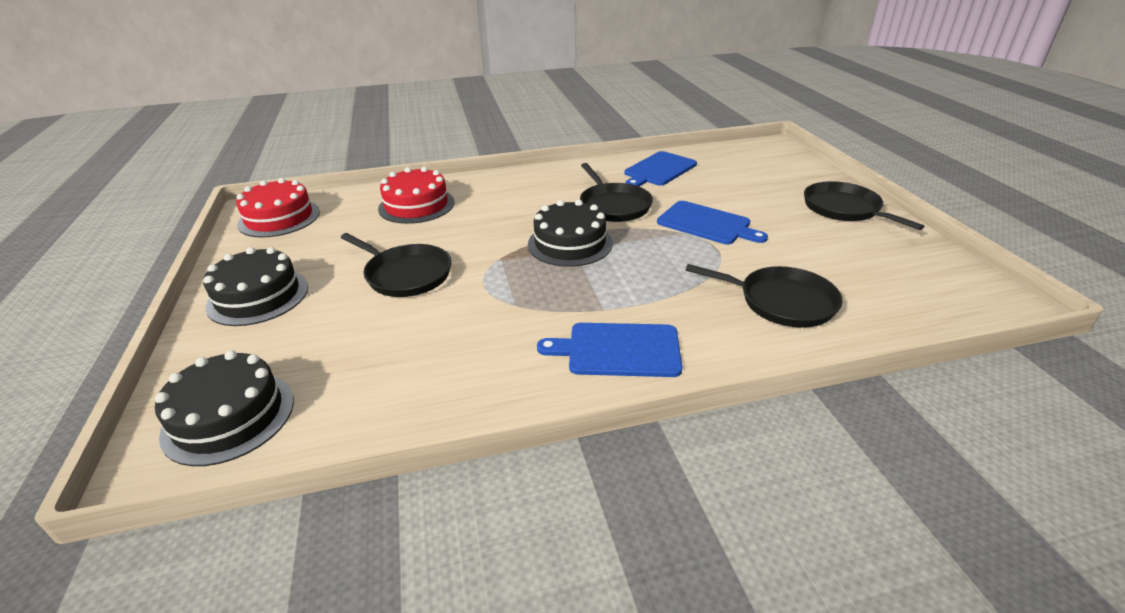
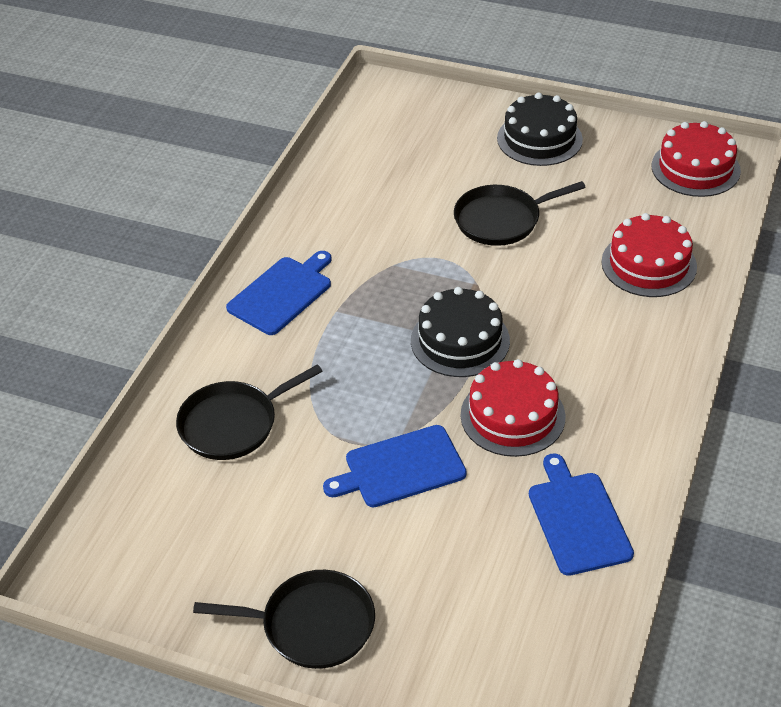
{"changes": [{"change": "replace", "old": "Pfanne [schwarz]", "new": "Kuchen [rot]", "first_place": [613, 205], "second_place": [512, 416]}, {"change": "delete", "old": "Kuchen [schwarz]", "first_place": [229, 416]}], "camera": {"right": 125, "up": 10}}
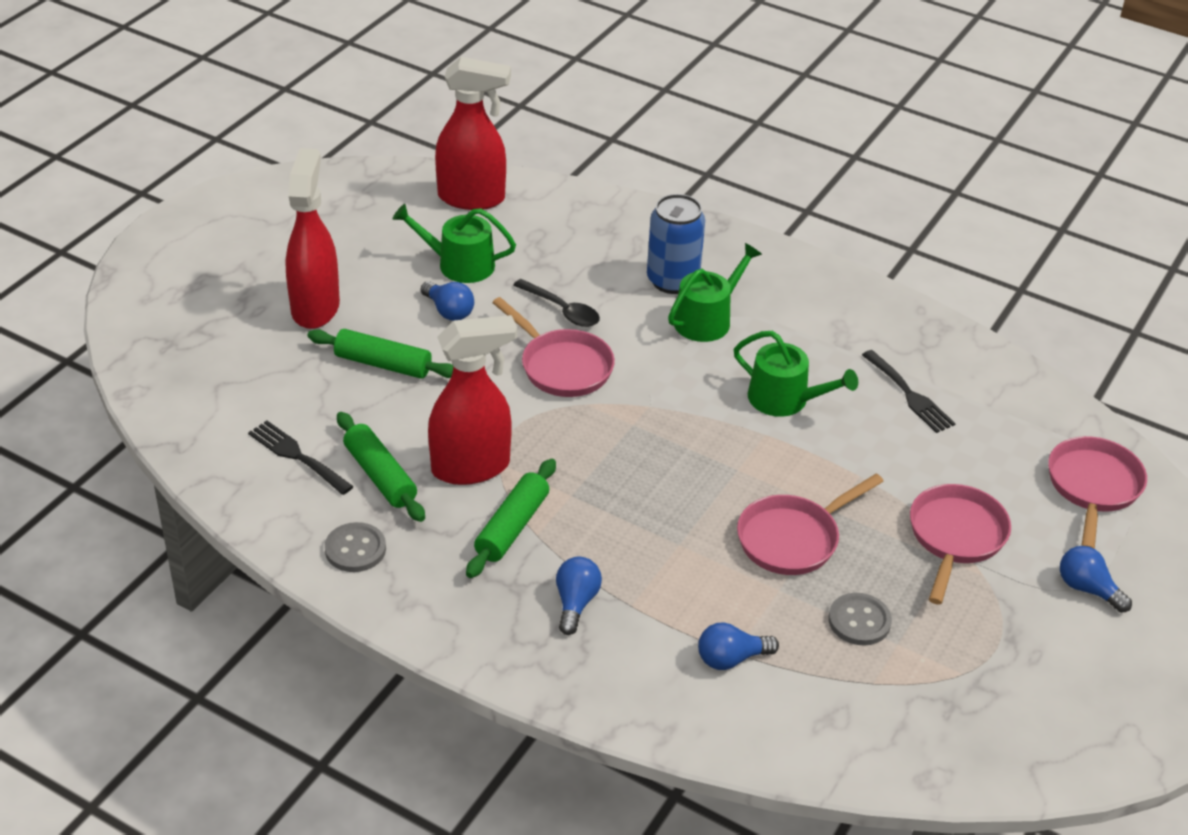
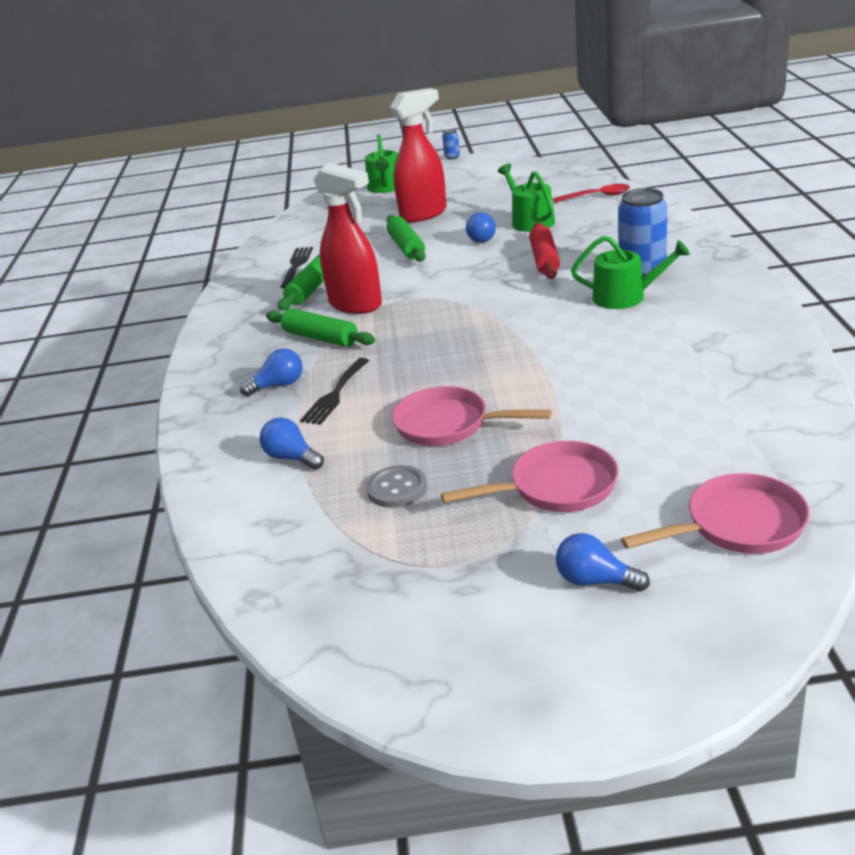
{"changes": [{"change": "rotate", "old": "Nudelholz [grün]", "first_place": [512, 527], "second_place": [320, 338], "degrees": 45}, {"change": "move", "old": "Gabel [schwarz]", "first_place": [910, 395], "second_place": [335, 394]}, {"change": "move", "old": "Gießkanne [grün]", "first_place": [785, 399], "second_place": [386, 187]}, {"change": "insert", "new": "Dose [blau]", "second_place": [452, 157]}, {"change": "replace", "old": "Löffel [schwarz]", "new": "Nudelholz [rot]", "first_place": [562, 310], "second_place": [544, 259]}, {"change": "replace", "old": "Sprühflasche [rot]", "new": "Löffel [rot]", "first_place": [472, 198], "second_place": [596, 196]}, {"change": "rotate", "old": "Glühbirne [blau]", "first_place": [1087, 589], "second_place": [595, 581], "degrees": -75}, {"change": "delete", "old": "Knopf [grau]", "first_place": [355, 549]}, {"change": "delete", "old": "Pfanne [rosa]", "first_place": [562, 366]}], "camera": {"right": 60, "up": -10}}
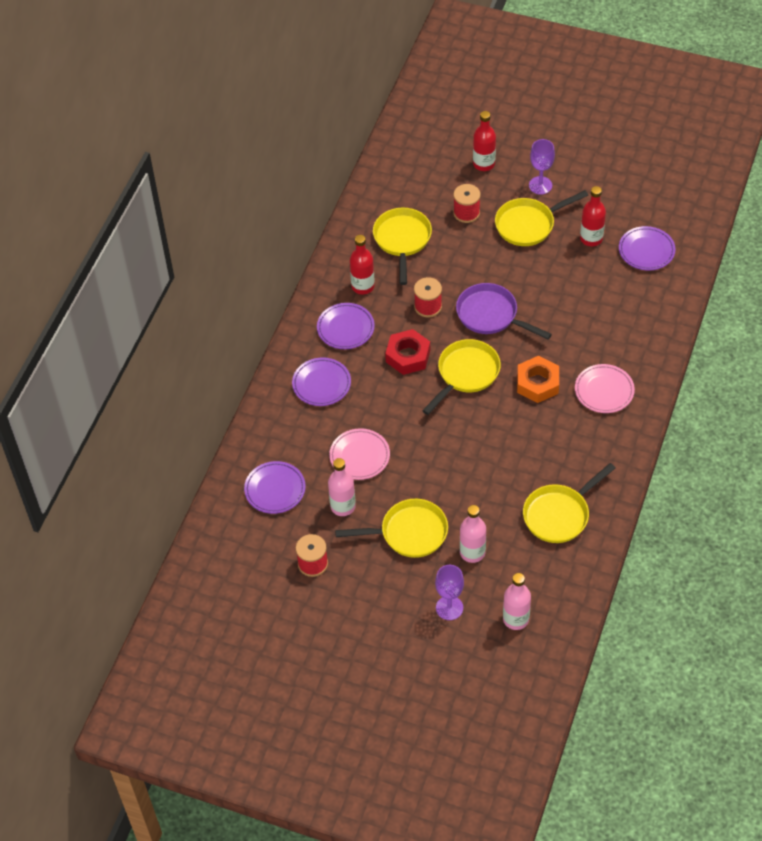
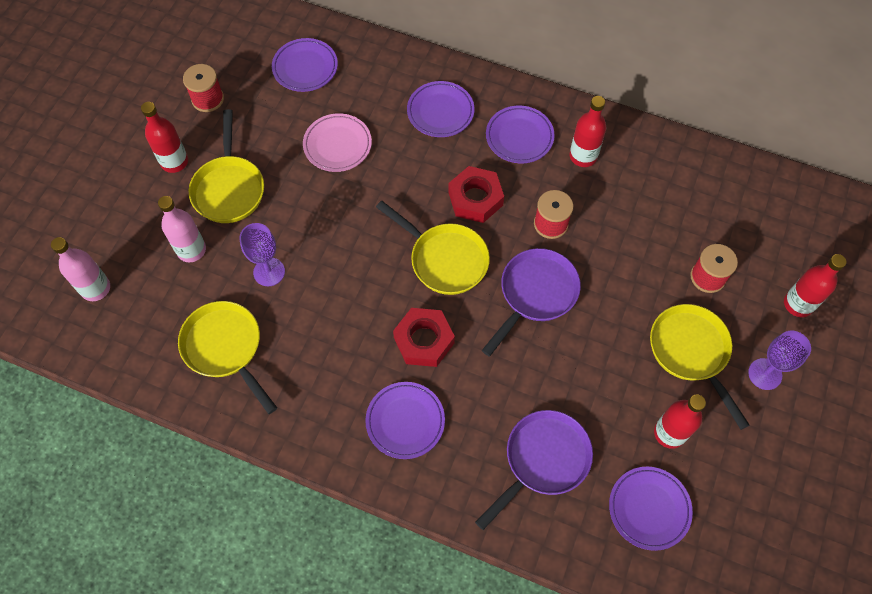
{"changes": [{"change": "insert", "new": "Flasche [rot]", "second_place": [174, 162]}, {"change": "move", "old": "Kelch [lila]", "first_place": [449, 608], "second_place": [269, 272]}, {"change": "recolor", "old": "Teller [rosa]", "new": "Teller [lila]", "first_place": [604, 391], "second_place": [405, 421]}, {"change": "recolor", "old": "Sechskantmutter [orange]", "new": "Sechskantmutter [rot]", "first_place": [537, 383], "second_place": [424, 340]}, {"change": "insert", "new": "Pfanne [lila]", "second_place": [543, 460]}, {"change": "delete", "old": "Flasche [rosa]", "first_place": [343, 506]}, {"change": "delete", "old": "Pfanne [gelb]", "first_place": [402, 240]}], "camera": {"right": 90, "up": 10}}
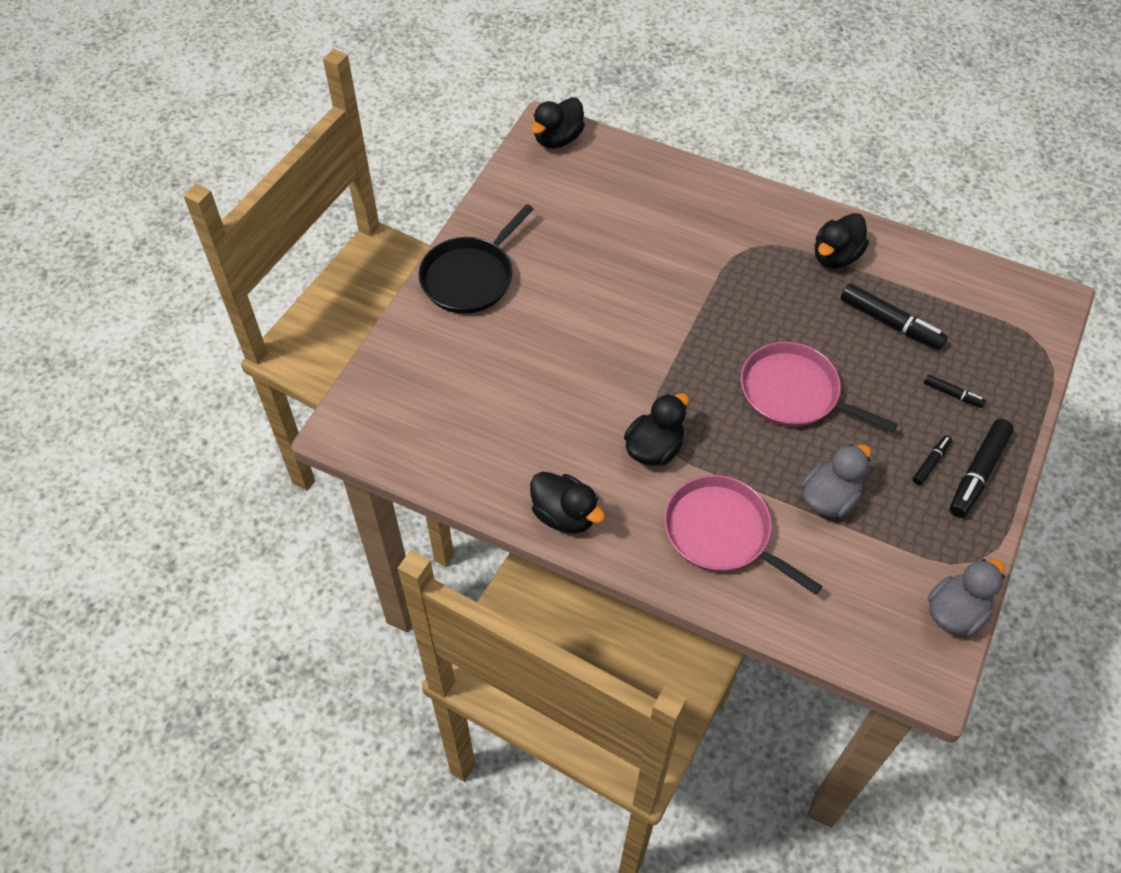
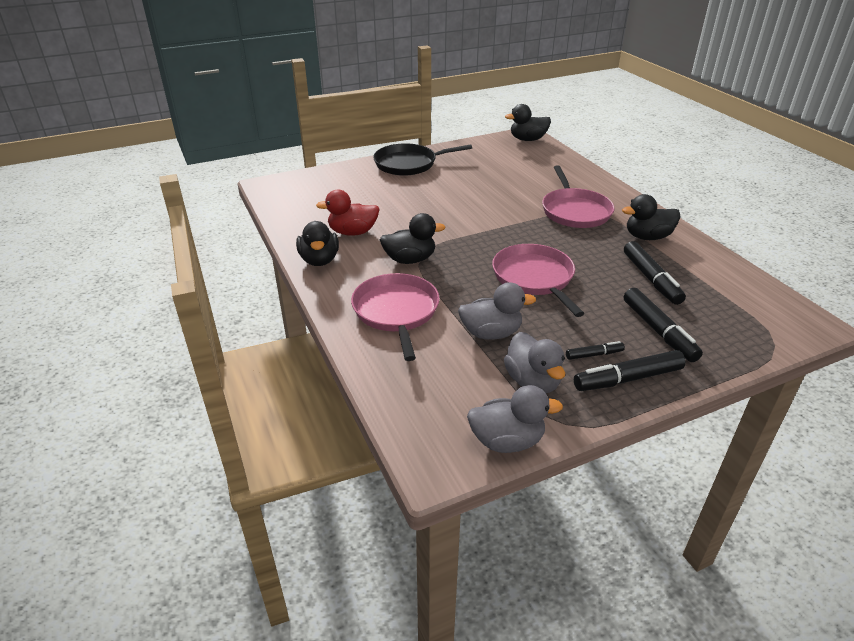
{"changes": [{"change": "insert", "new": "Ente [rot]", "second_place": [352, 232]}, {"change": "insert", "new": "Ente [grau]", "second_place": [532, 382]}, {"change": "insert", "new": "Pfanne [rosa]", "second_place": [575, 211]}, {"change": "resize", "old": "Filzstift [schwarz]", "first_place": [952, 394], "second_place": [658, 331], "factor": 1.87}], "camera": {"right": 40, "up": -20}}
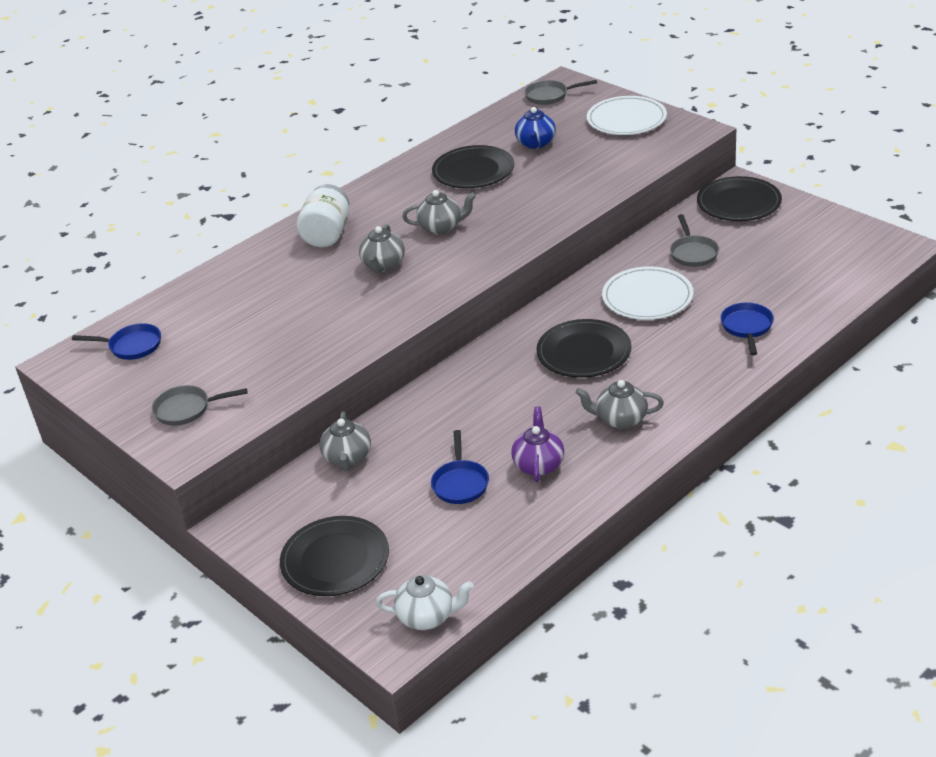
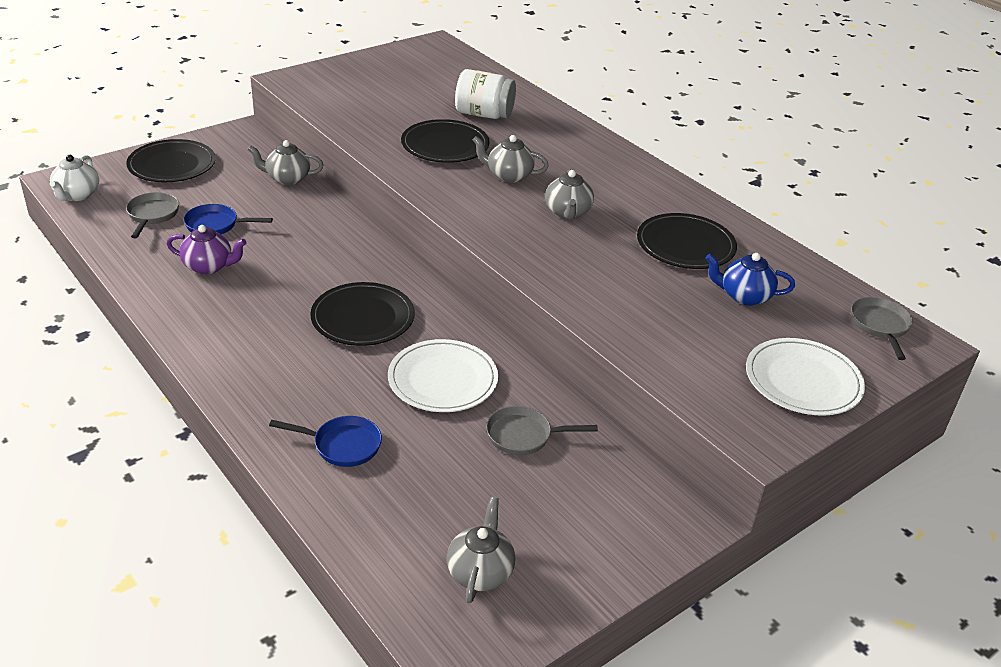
{"changes": [{"change": "move", "old": "Pfanne [grau]", "first_place": [186, 409], "second_place": [152, 215]}, {"change": "move", "old": "Teller [schwarz]", "first_place": [739, 203], "second_place": [445, 145]}, {"change": "move", "old": "Teekanne [grau]", "first_place": [620, 419], "second_place": [480, 572]}, {"change": "move", "old": "Einmachglas [weiß]", "first_place": [327, 234], "second_place": [484, 114]}, {"change": "delete", "old": "Pfanne [blau]", "first_place": [132, 346]}], "camera": {"right": 90, "up": 0}}
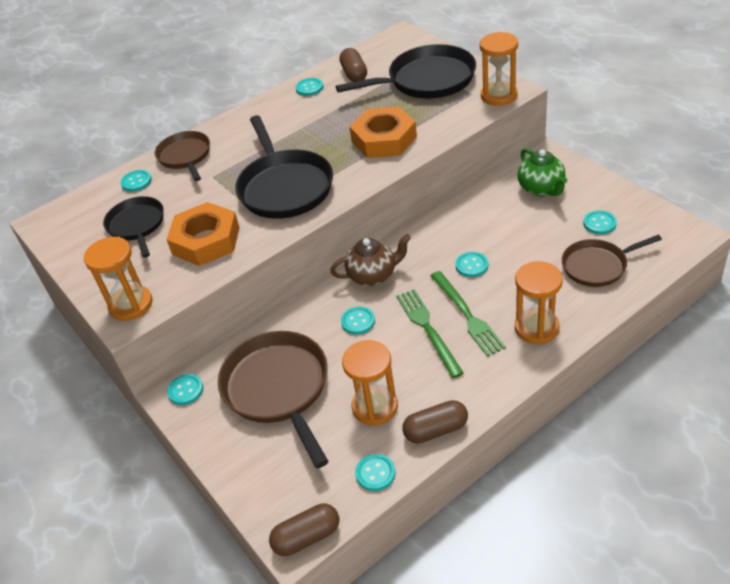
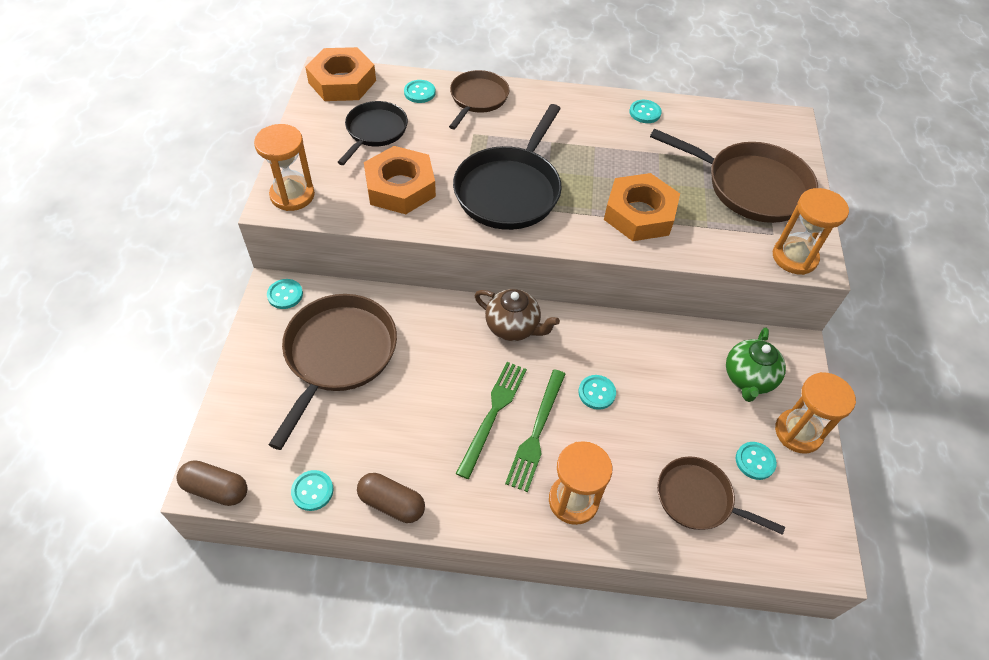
{"changes": [{"change": "insert", "new": "Sechskantmutter [orange]", "second_place": [342, 81]}, {"change": "recolor", "old": "Pfanne [schwarz]", "new": "Pfanne [braun]", "first_place": [427, 80], "second_place": [751, 187]}, {"change": "move", "old": "Sanduhr [orange]", "first_place": [375, 407], "second_place": [798, 432]}, {"change": "delete", "old": "Kapsel [braun]", "first_place": [354, 74]}, {"change": "delete", "old": "Knopf [türkis]", "first_place": [358, 321]}], "camera": {"right": 35, "up": 10}}
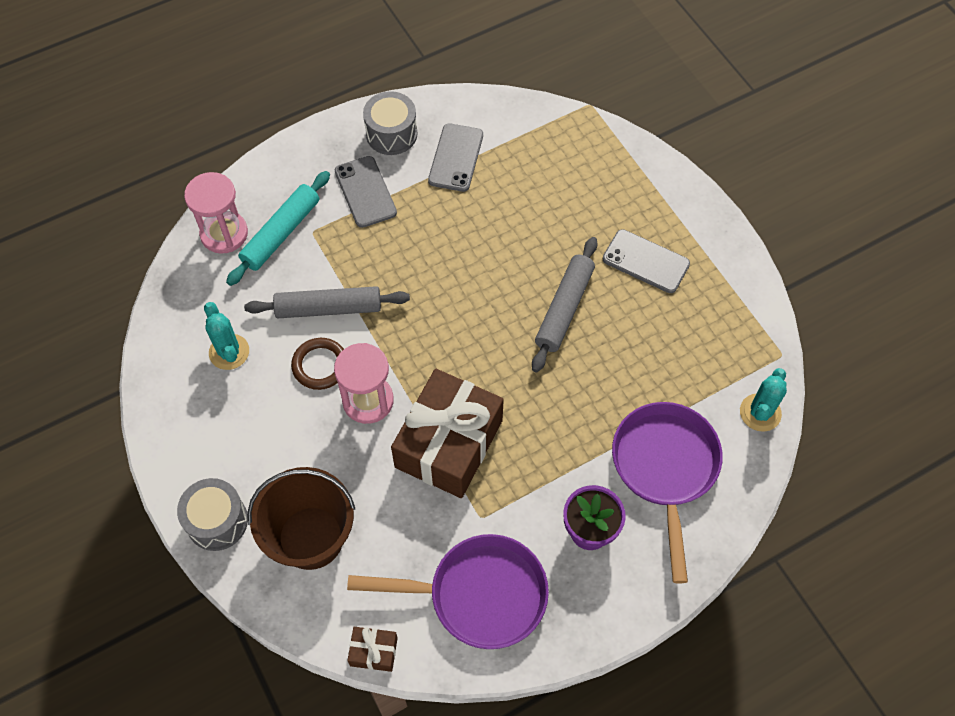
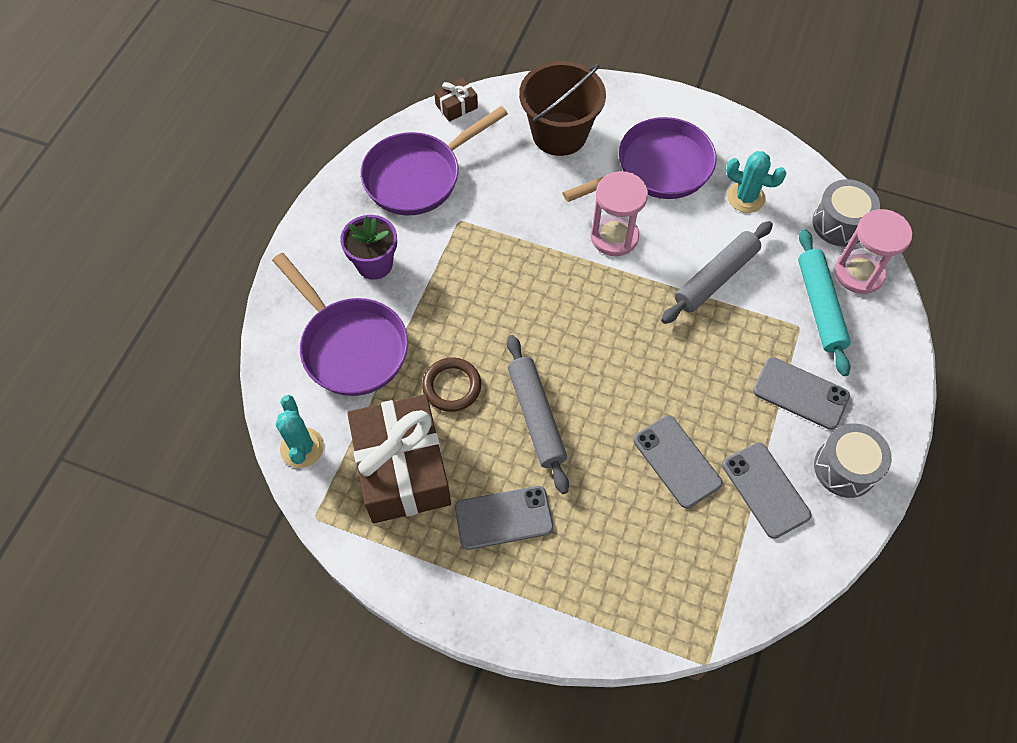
{"changes": [{"change": "move", "old": "Geschenk [braun]", "first_place": [448, 443], "second_place": [402, 469]}, {"change": "move", "old": "Ring [braun]", "first_place": [320, 365], "second_place": [452, 386]}, {"change": "insert", "new": "Pfanne [lila]", "second_place": [657, 169]}, {"change": "insert", "new": "Handy [grau]", "second_place": [677, 461]}, {"change": "move", "old": "Trommel [grau]", "first_place": [217, 521], "second_place": [839, 223]}], "camera": {"right": 140, "up": 0}}
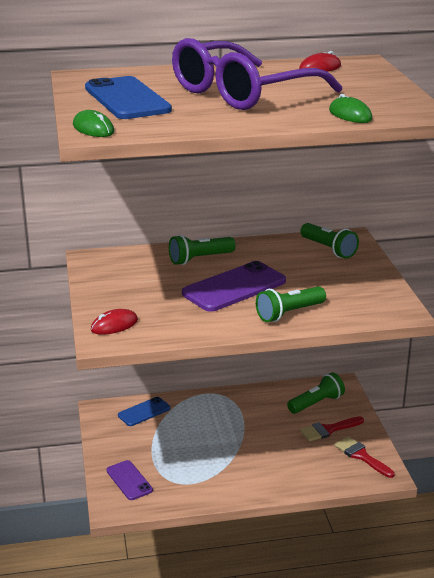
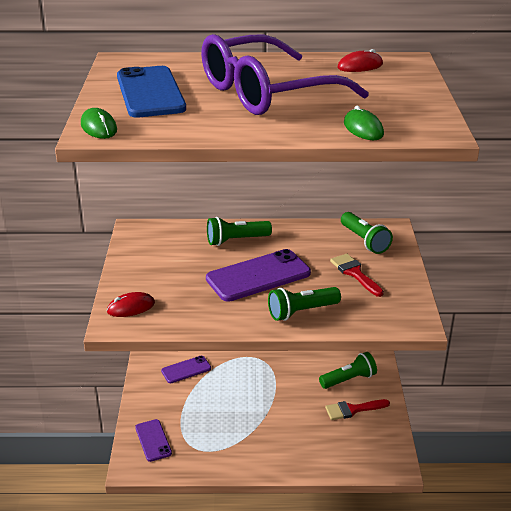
{"changes": [{"change": "recolor", "old": "Handy [blau]", "new": "Handy [lila]", "first_place": [144, 412], "second_place": [186, 370]}, {"change": "move", "old": "Pinsel [rot]", "first_place": [361, 456], "second_place": [355, 273]}], "camera": {"right": 10, "up": 5}}
